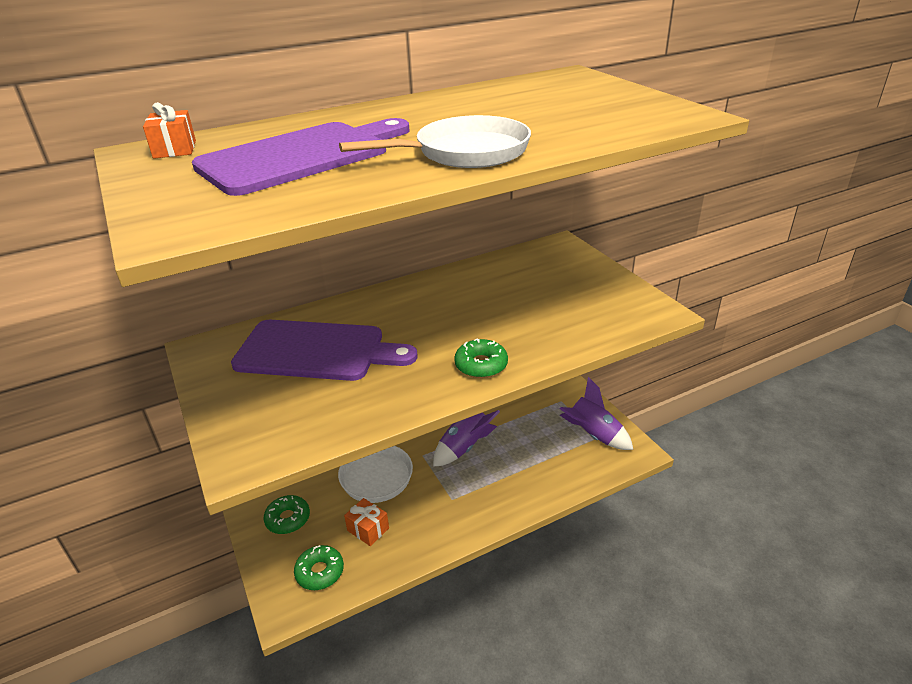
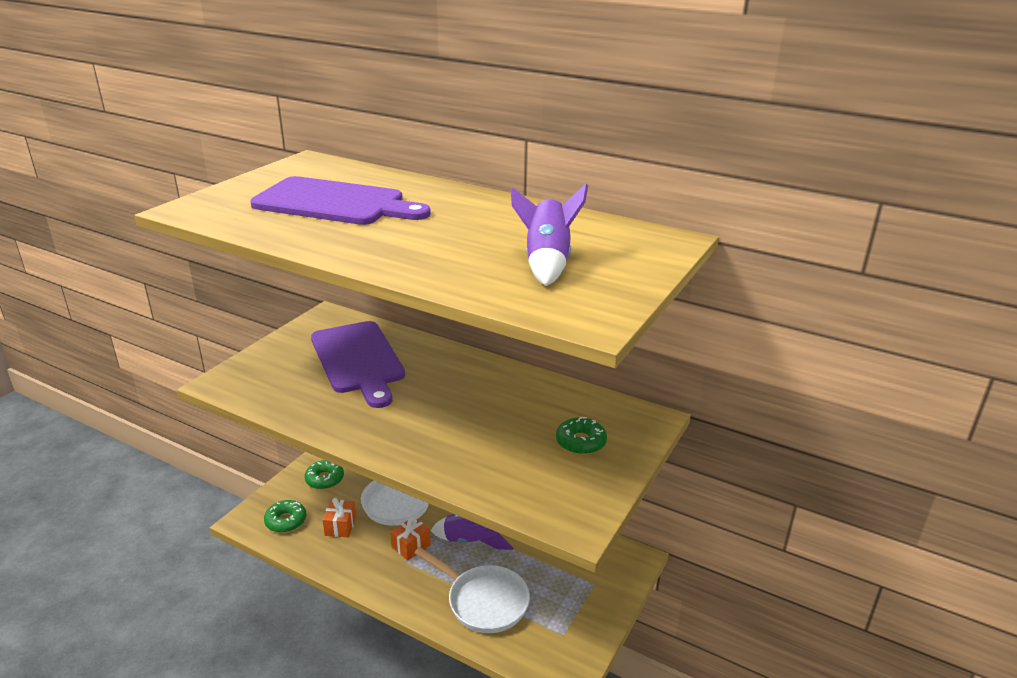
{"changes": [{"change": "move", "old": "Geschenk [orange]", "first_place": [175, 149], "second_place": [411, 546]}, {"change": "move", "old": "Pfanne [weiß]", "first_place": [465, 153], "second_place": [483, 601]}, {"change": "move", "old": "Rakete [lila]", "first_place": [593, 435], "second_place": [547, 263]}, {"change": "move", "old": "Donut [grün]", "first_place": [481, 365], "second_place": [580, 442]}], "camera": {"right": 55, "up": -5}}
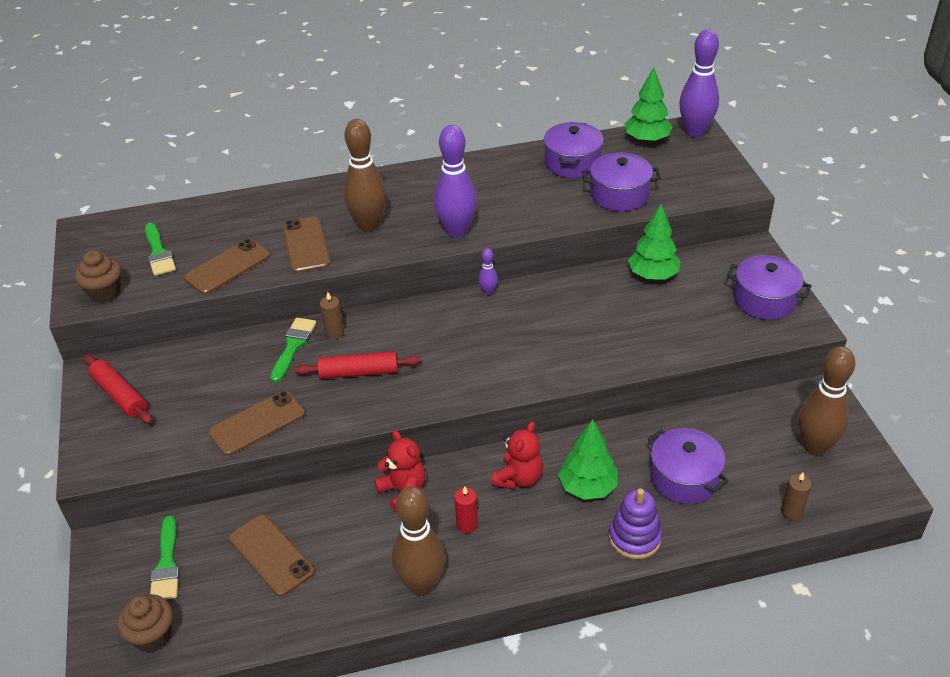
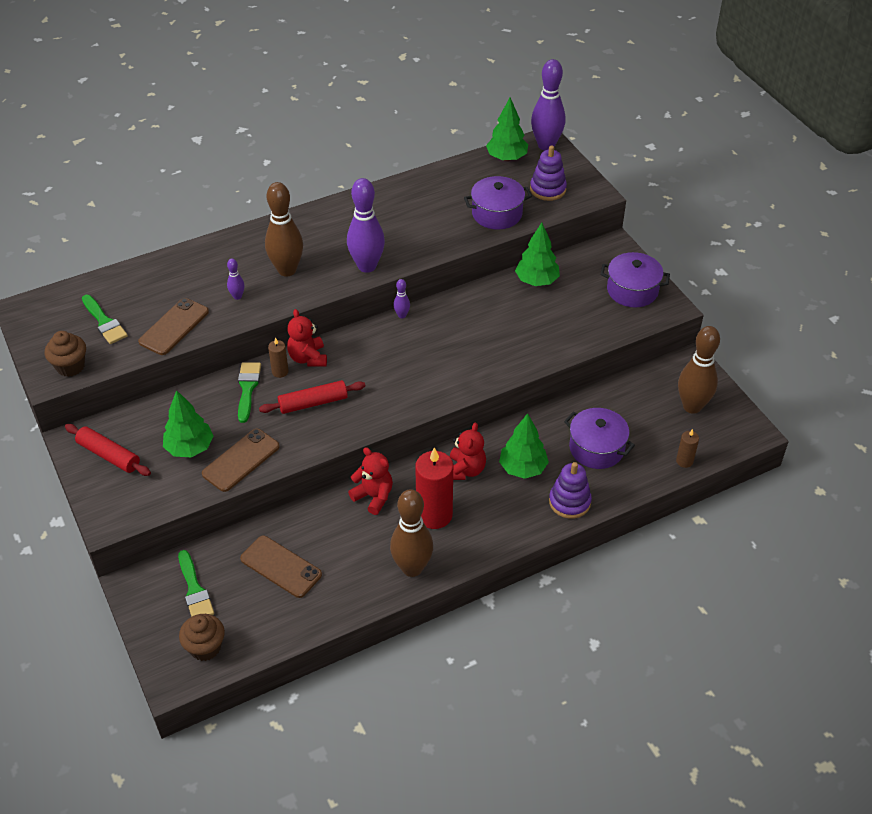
{"changes": [{"change": "insert", "new": "Baum [grün]", "second_place": [190, 448]}, {"change": "replace", "old": "Handy [braun]", "new": "Bowlingkegel [lila]", "first_place": [306, 245], "second_place": [237, 296]}, {"change": "insert", "new": "Teddybär [rot]", "second_place": [308, 358]}, {"change": "resize", "old": "Kerze [rot]", "first_place": [467, 525], "second_place": [434, 515], "factor": 2.05}, {"change": "insert", "new": "Stapelspielzeug [lila]", "second_place": [548, 189]}, {"change": "delete", "old": "Kochtopf [lila]", "first_place": [572, 163]}], "camera": {"right": -15, "up": 5}}
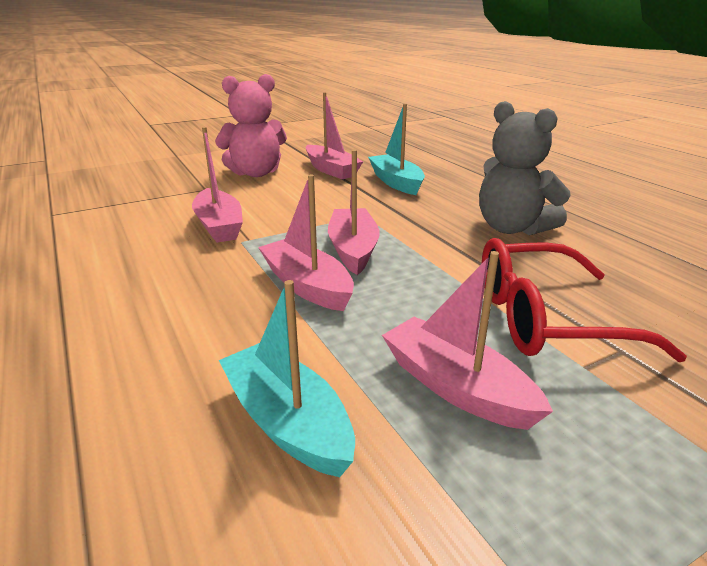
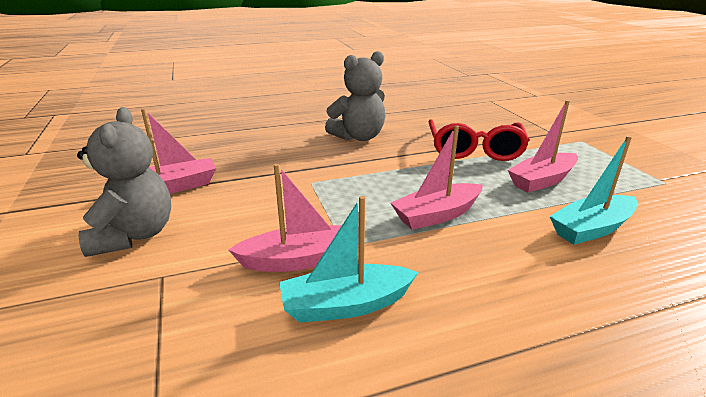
{"changes": [{"change": "recolor", "old": "Teddybär [rosa]", "new": "Teddybär [grau]", "first_place": [256, 173], "second_place": [134, 235]}, {"change": "move", "old": "Boot [türkis]", "first_place": [396, 182], "second_place": [346, 305]}, {"change": "delete", "old": "Boot [rosa]", "first_place": [353, 249]}], "camera": {"right": -80, "up": 0}}
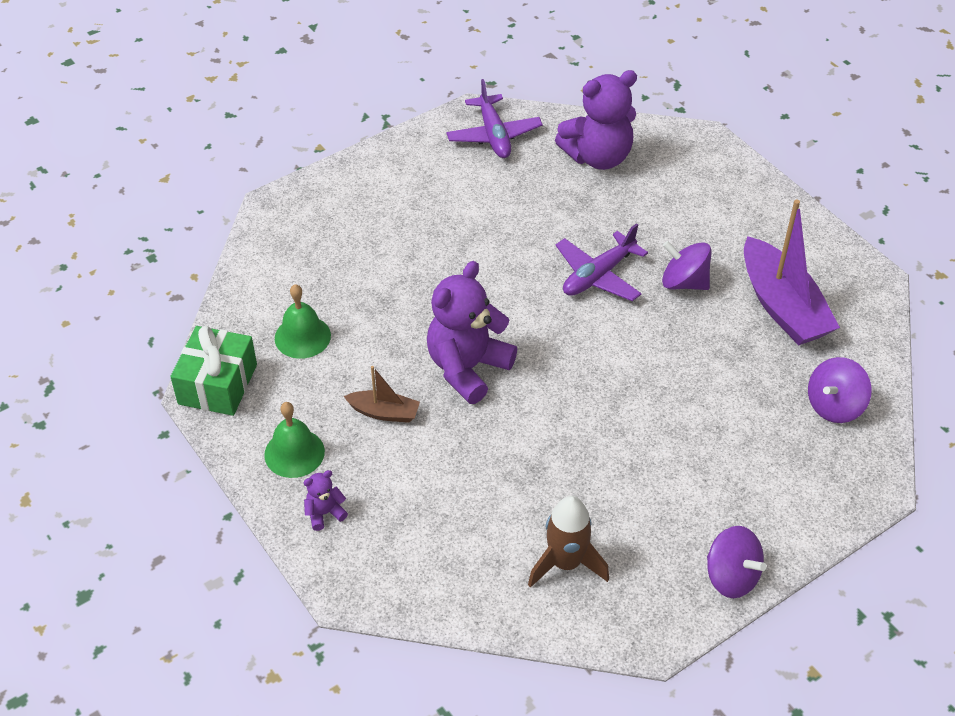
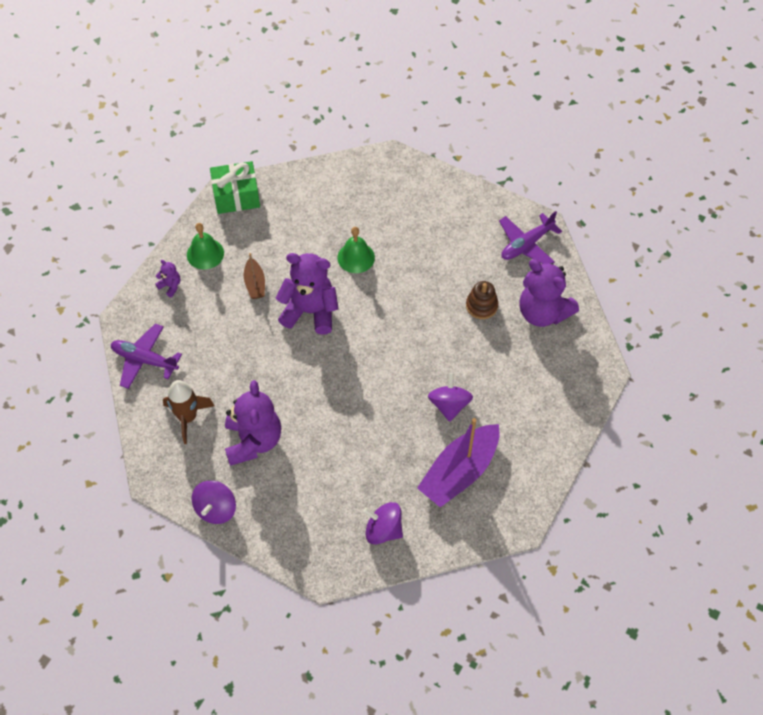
{"changes": [{"change": "move", "old": "Flugzeug [lila]", "first_place": [598, 275], "second_place": [145, 360]}, {"change": "insert", "new": "Teddybär [lila]", "second_place": [253, 441]}, {"change": "move", "old": "Glocke [grün]", "first_place": [302, 337], "second_place": [356, 257]}, {"change": "insert", "new": "Stapelspielzeug [braun]", "second_place": [481, 306]}], "camera": {"right": 65, "up": 10}}
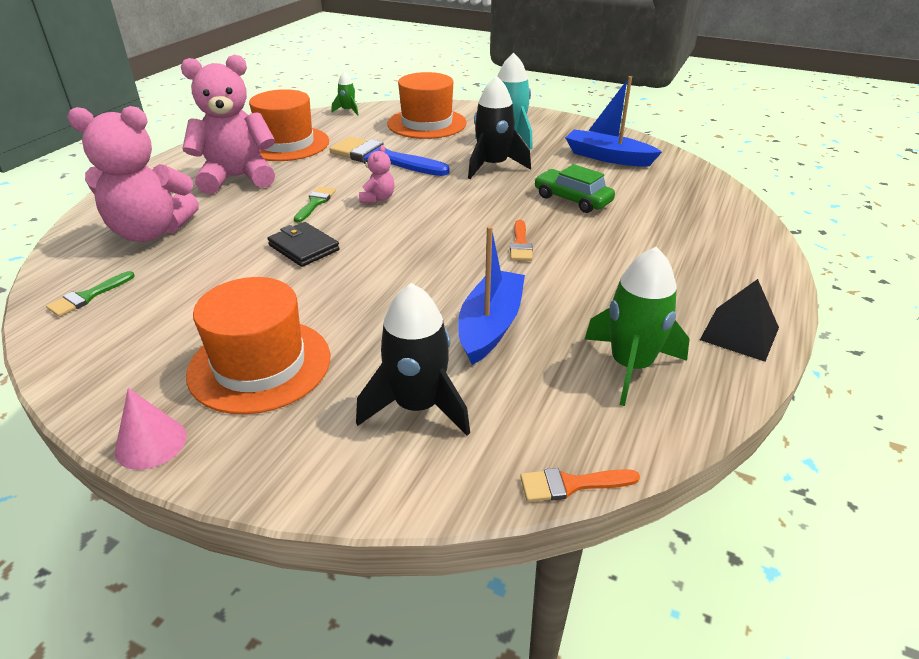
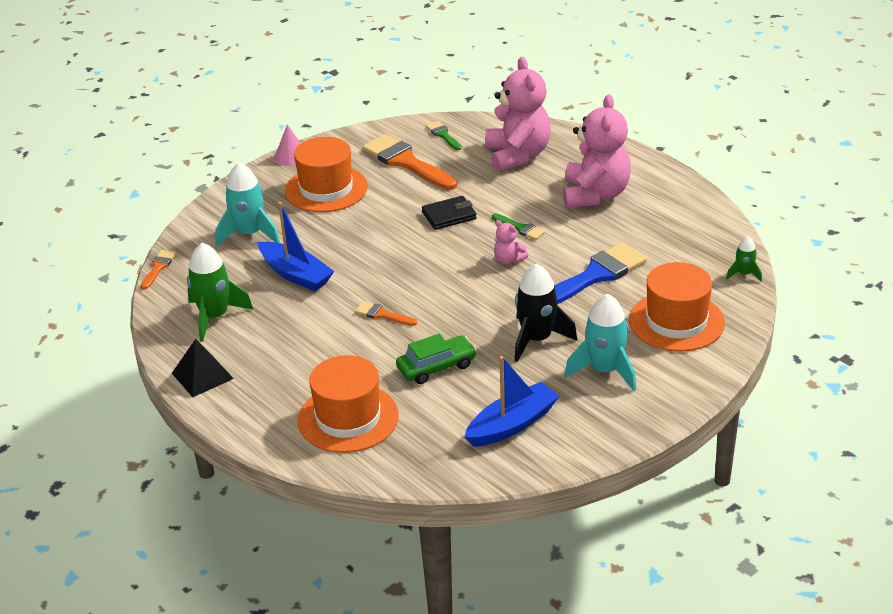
{"changes": [{"change": "recolor", "old": "Rakete [schwarz]", "new": "Rakete [türkis]", "first_place": [417, 406], "second_place": [249, 234]}, {"change": "move", "old": "Hut [orange]", "first_place": [286, 144], "second_place": [348, 418]}, {"change": "insert", "new": "Pinsel [orange]", "second_place": [406, 162]}, {"change": "rotate", "old": "Teddybär [rosa]", "first_place": [150, 232], "second_place": [518, 155], "degrees": 150}], "camera": {"right": 115, "up": 0}}
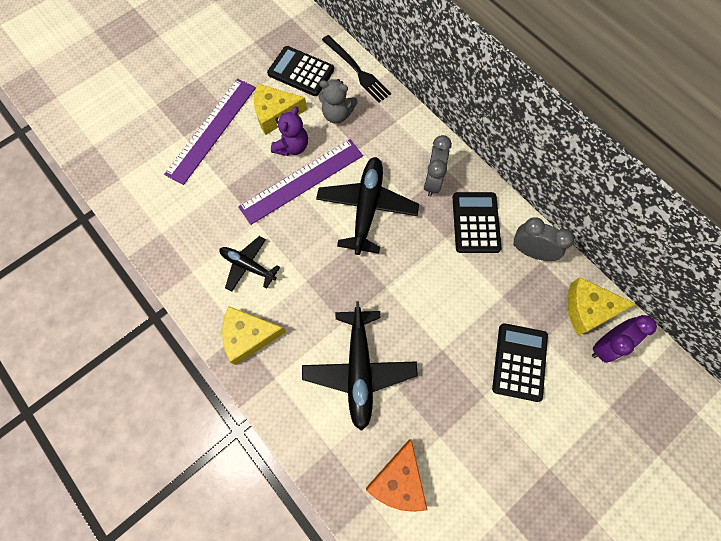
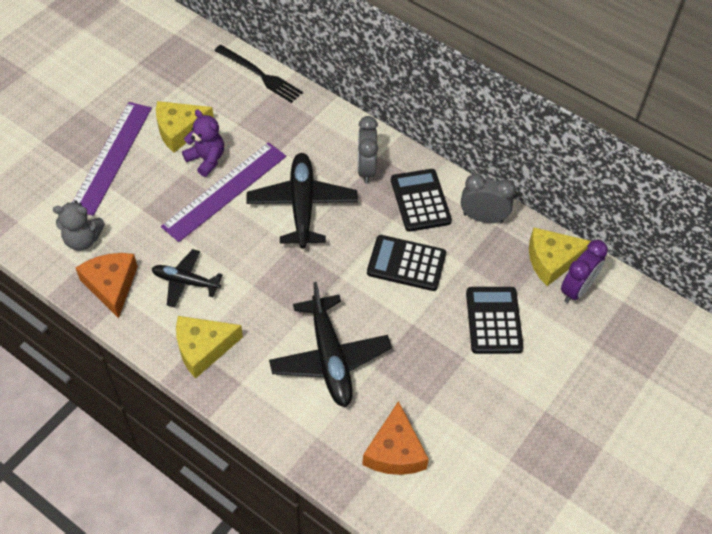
{"changes": [{"change": "move", "old": "Teddybär [grau]", "first_place": [337, 114], "second_place": [83, 240]}, {"change": "insert", "new": "Käse [orange]", "second_place": [111, 286]}, {"change": "rotate", "old": "Teddybär [lila]", "first_place": [292, 146], "second_place": [206, 159], "degrees": -60}, {"change": "move", "old": "Taschenrechner [schwarz]", "first_place": [301, 72], "second_place": [406, 263]}], "camera": {"right": -15, "up": -15}}
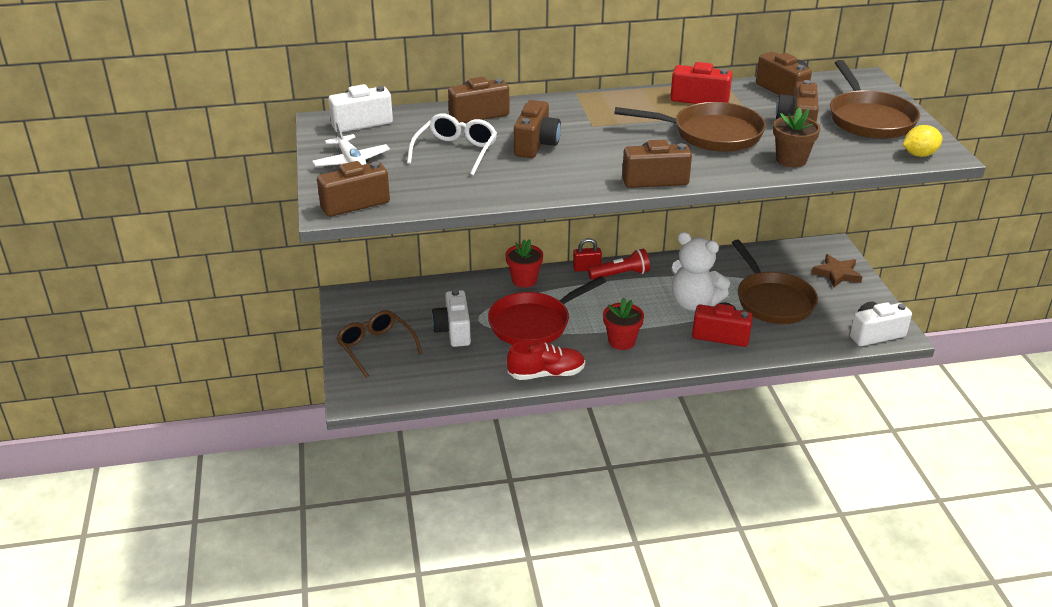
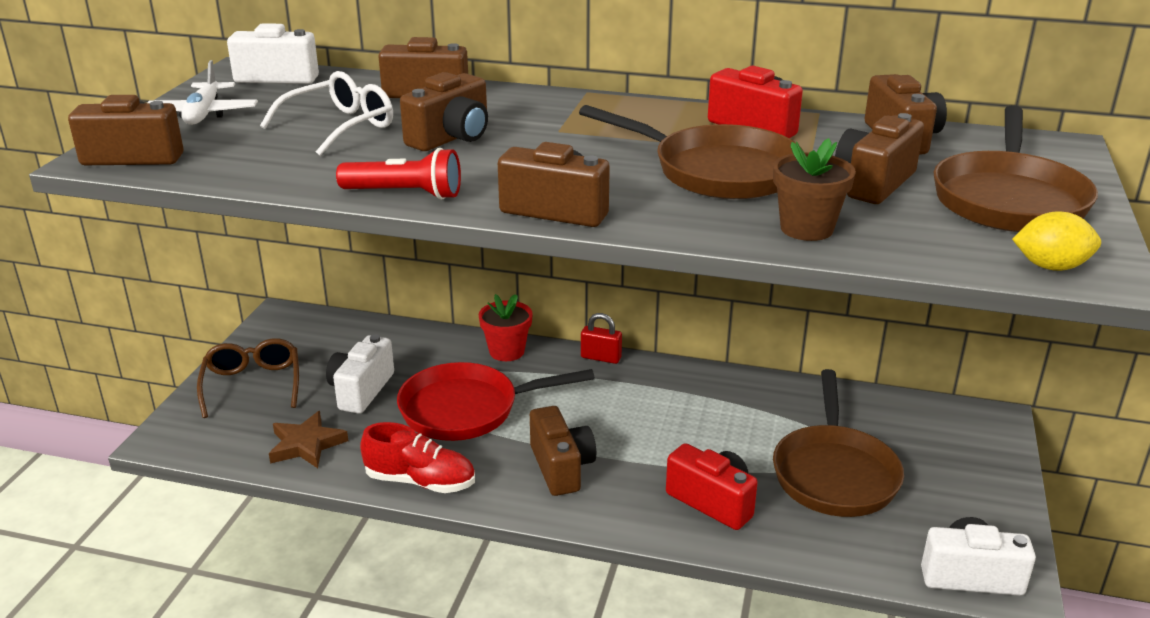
{"changes": [{"change": "move", "old": "Stern [braun]", "first_place": [837, 274], "second_place": [306, 444]}, {"change": "move", "old": "Taschenlampe [rot]", "first_place": [620, 274], "second_place": [405, 194]}, {"change": "replace", "old": "Blumentopf [rot]", "new": "Kamera [braun]", "first_place": [621, 341], "second_place": [561, 467]}, {"change": "delete", "old": "Teddybär [weiß]", "first_place": [694, 303]}], "camera": {"right": 25, "up": -5}}
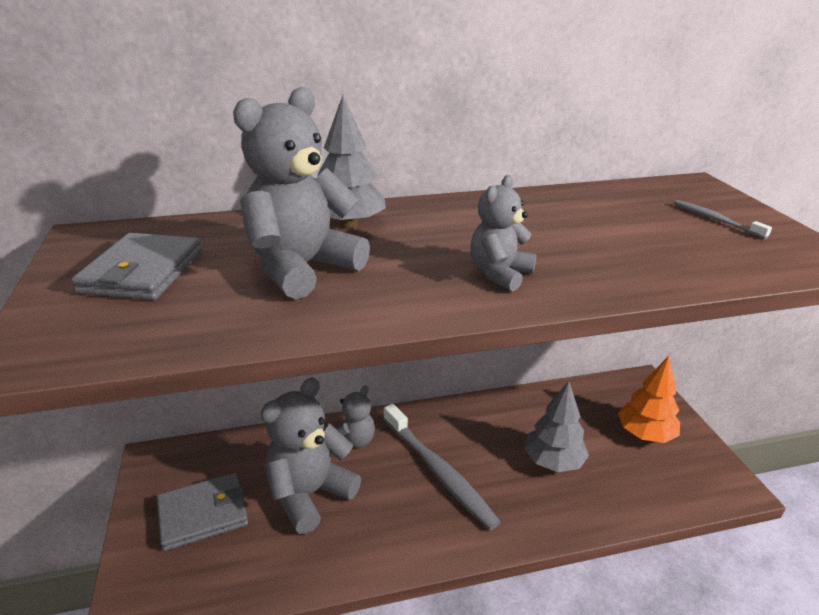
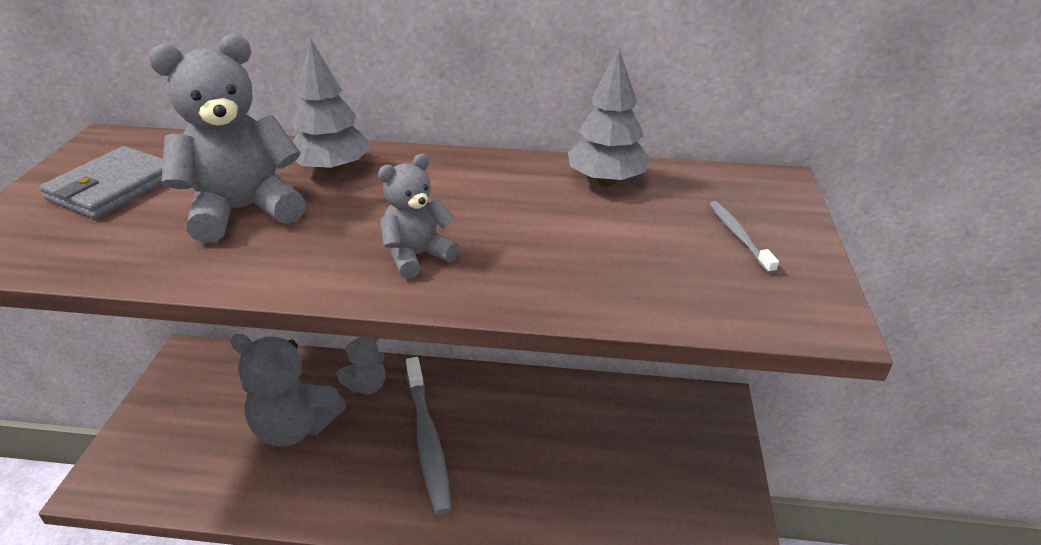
{"changes": [{"change": "rotate", "old": "Teddybär [grau]", "first_place": [309, 494], "second_place": [294, 427], "degrees": -135}, {"change": "move", "old": "Baum [grau]", "first_place": [553, 461], "second_place": [606, 181]}, {"change": "delete", "old": "Geldbörse [grau]", "first_place": [203, 514]}, {"change": "delete", "old": "Baum [orange]", "first_place": [645, 434]}], "camera": {"right": 20, "up": 5}}
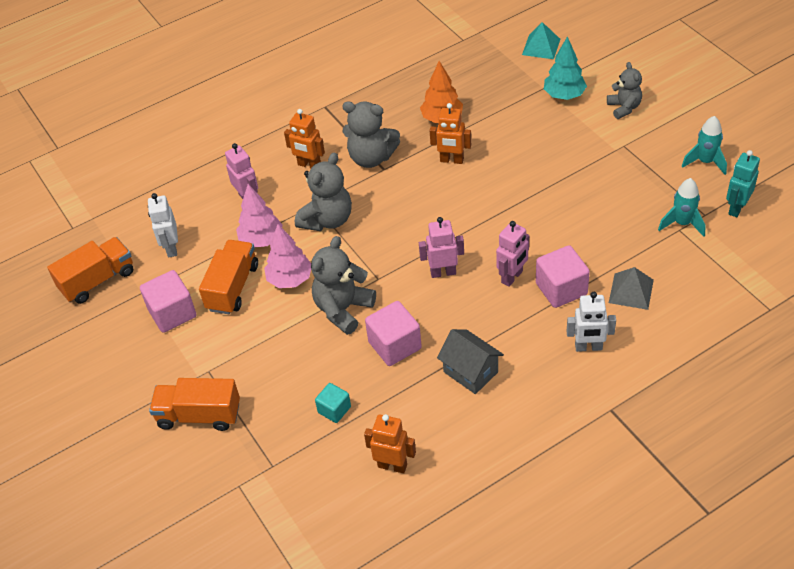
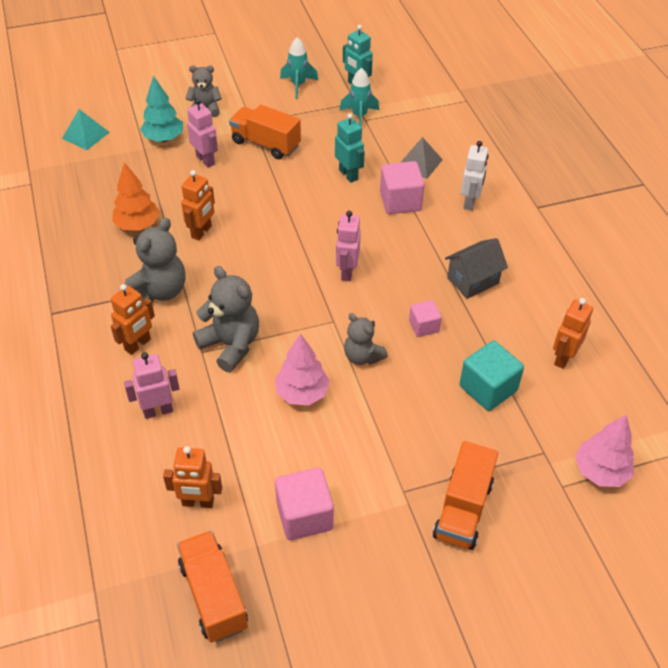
{"changes": [{"change": "recolor", "old": "Roboter [weiß]", "new": "Roboter [orange]", "first_place": [171, 248], "second_place": [198, 502]}, {"change": "move", "old": "Roboter [rosa]", "first_place": [512, 277], "second_place": [205, 160]}, {"change": "move", "old": "Lastwagen [orange]", "first_place": [233, 287], "second_place": [266, 144]}, {"change": "insert", "new": "Roboter [türkis]", "second_place": [348, 175]}, {"change": "resize", "old": "Teddybär [grau]", "first_place": [343, 309], "second_place": [362, 356], "factor": 0.64}, {"change": "resize", "old": "Kubus [rosa]", "first_place": [395, 345], "second_place": [424, 326], "factor": 0.6}, {"change": "resize", "old": "Kubus [türkis]", "first_place": [334, 410], "second_place": [488, 388], "factor": 1.67}, {"change": "move", "old": "Baum [rosa]", "first_place": [261, 240], "second_place": [600, 471]}], "camera": {"right": -80, "up": 0}}
